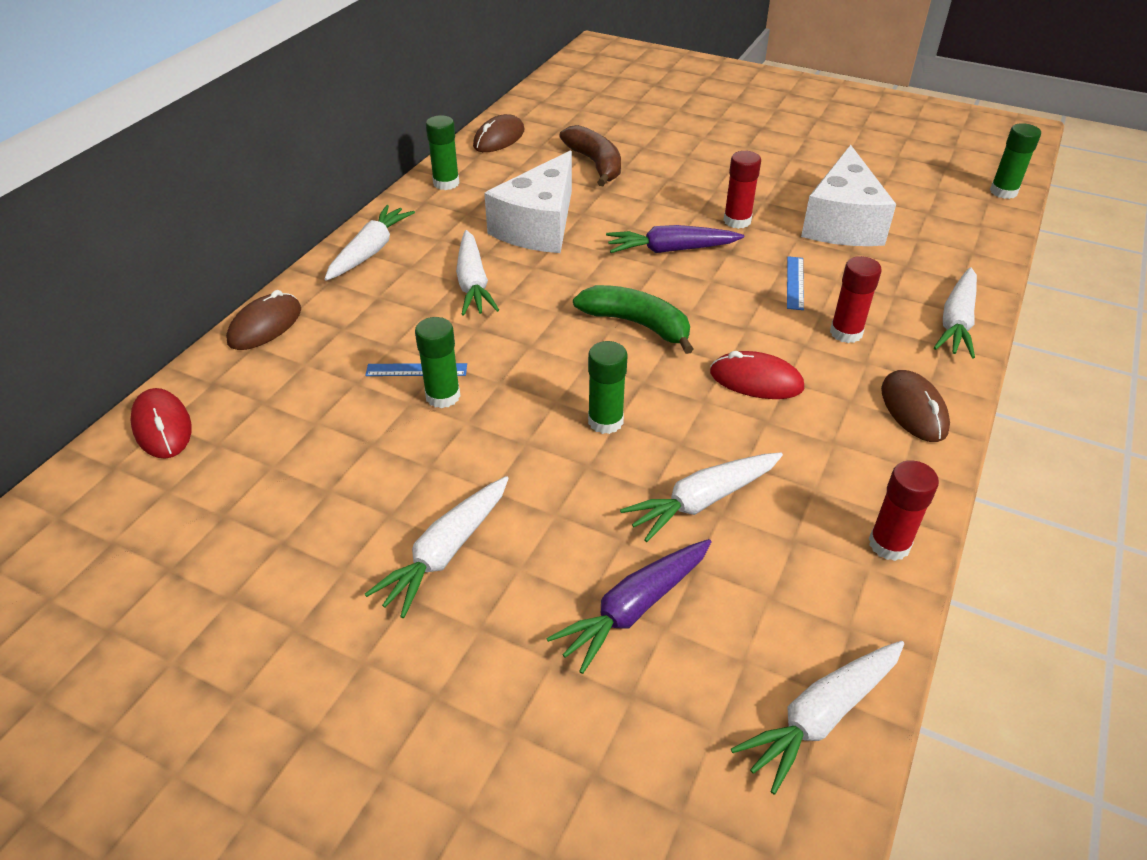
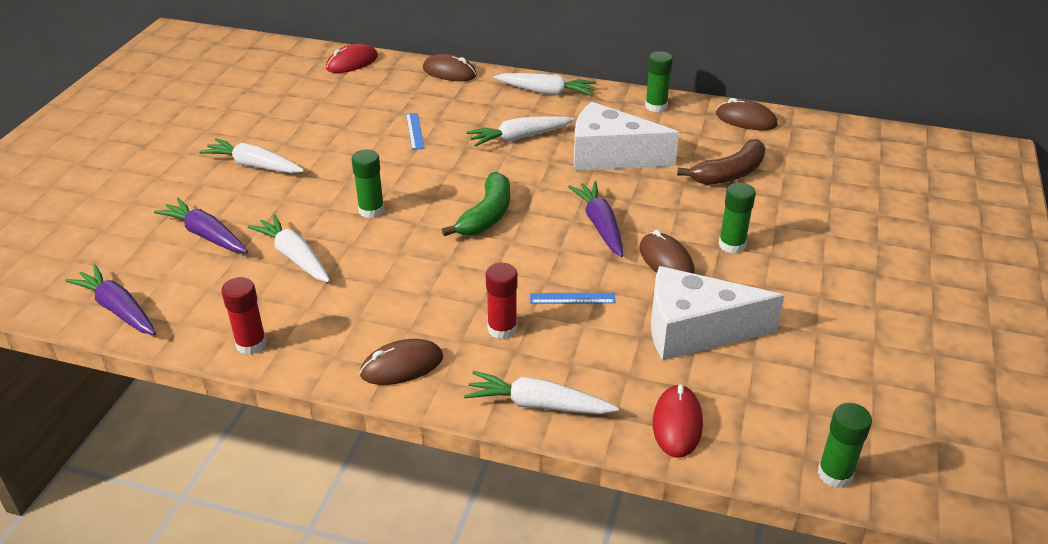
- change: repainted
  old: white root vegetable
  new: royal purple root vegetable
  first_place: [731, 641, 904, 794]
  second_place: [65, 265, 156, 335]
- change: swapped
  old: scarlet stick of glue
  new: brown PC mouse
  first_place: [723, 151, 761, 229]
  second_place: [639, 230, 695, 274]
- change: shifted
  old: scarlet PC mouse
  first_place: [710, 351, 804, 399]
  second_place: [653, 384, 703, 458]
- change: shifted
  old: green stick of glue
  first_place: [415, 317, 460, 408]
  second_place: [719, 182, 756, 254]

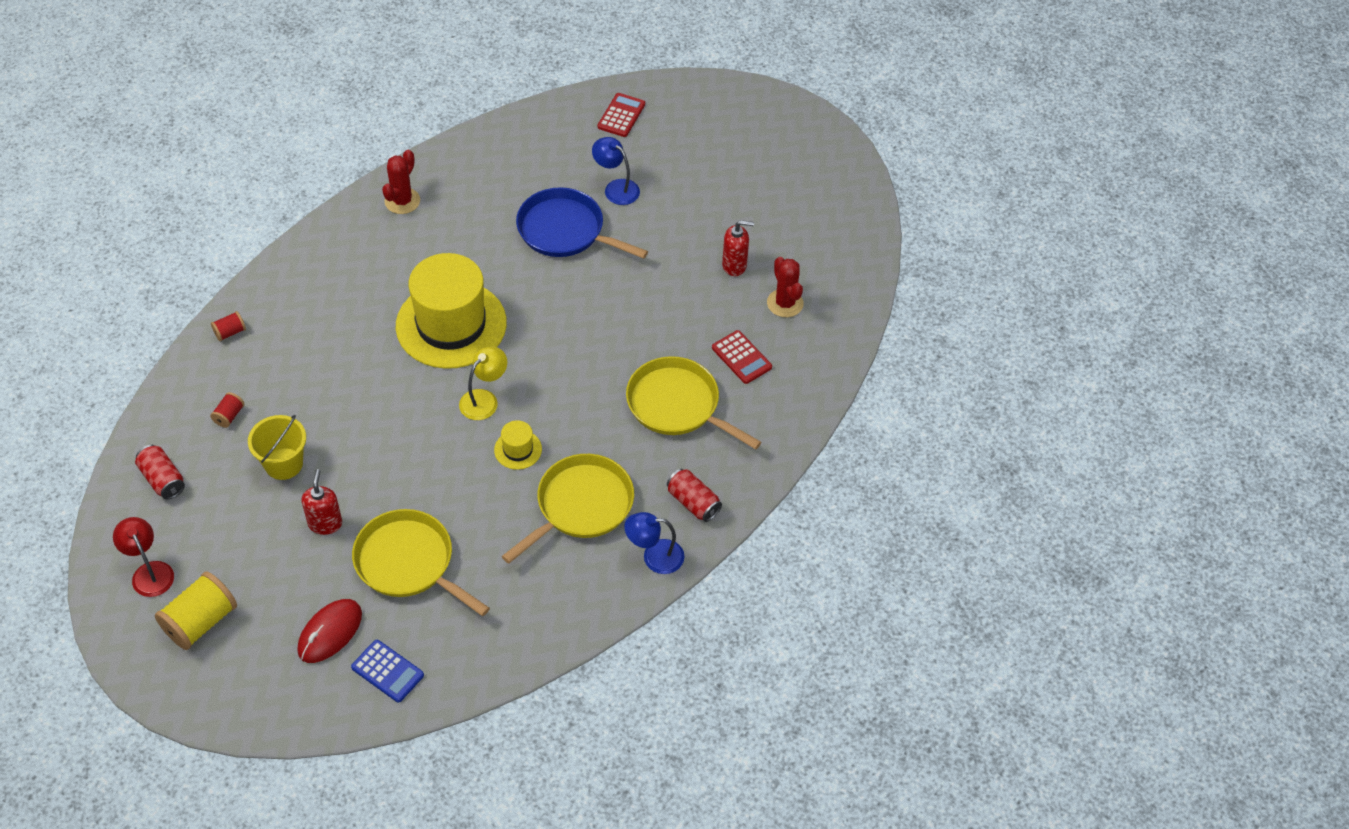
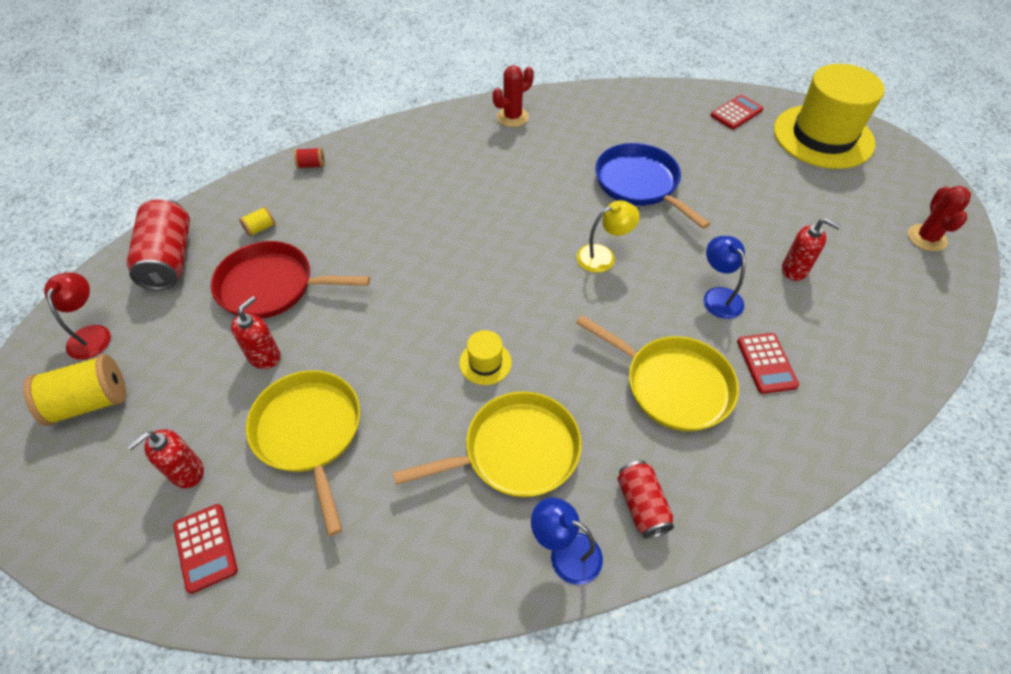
- change: scaled
  old: scarlet tin
  first_place: [135, 445, 185, 499]
  second_place: [127, 198, 190, 290]
  factor: 1.66
- change: swapped
  old: scarlet PC mouse
  new: scarlet pump bottle
  first_place: [297, 599, 362, 663]
  second_place: [127, 429, 204, 488]
- change: repainted
  old: royal blue adding machine
  new: scarlet adding machine
  first_place: [351, 640, 424, 702]
  second_place: [173, 504, 238, 594]
- change: swapped
  old: bright yellow sand bucket
  new: scarlet skillet
  first_place: [248, 415, 306, 480]
  second_place: [211, 241, 370, 319]
- change: repainted
  old: scarlet bobbin
  new: bright yellow bobbin
  first_place: [210, 392, 244, 428]
  second_place: [239, 206, 276, 237]
- change: rotated
  old: bright yellow skillet
  first_place: [626, 356, 762, 449]
  second_place: [576, 315, 739, 432]
  degrees: 150
- change: shifted
  old: bright yellow desk lamp
  first_place: [459, 347, 507, 420]
  second_place: [577, 200, 640, 273]
- change: shifted
  old: royal blue desk lamp
  first_place: [592, 137, 640, 205]
  second_place: [703, 236, 746, 319]
- change: shifted
  old: bright yellow tall hat
  first_place: [396, 253, 507, 369]
  second_place: [774, 64, 885, 169]
- change: shifted
  old: scarlet prickly plant
  first_place: [767, 257, 804, 317]
  second_place: [908, 186, 971, 251]

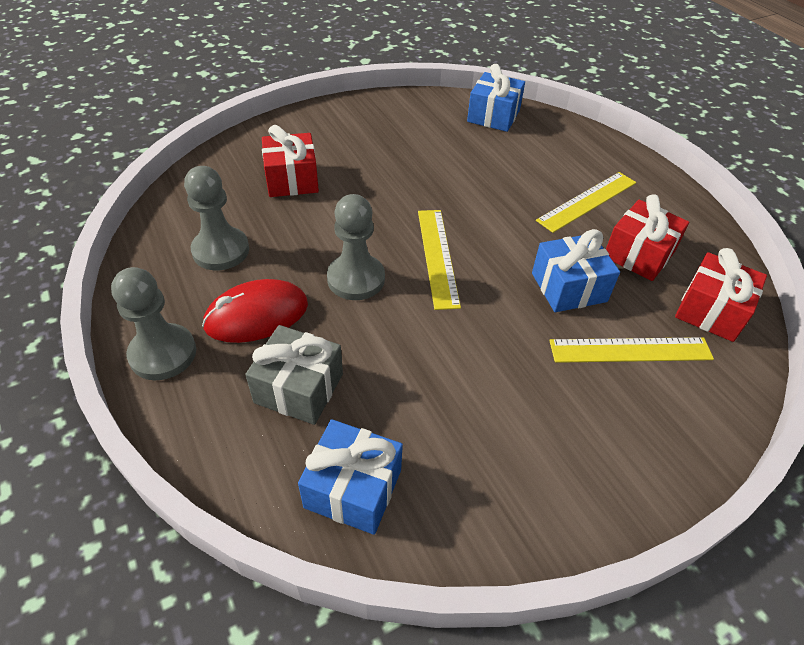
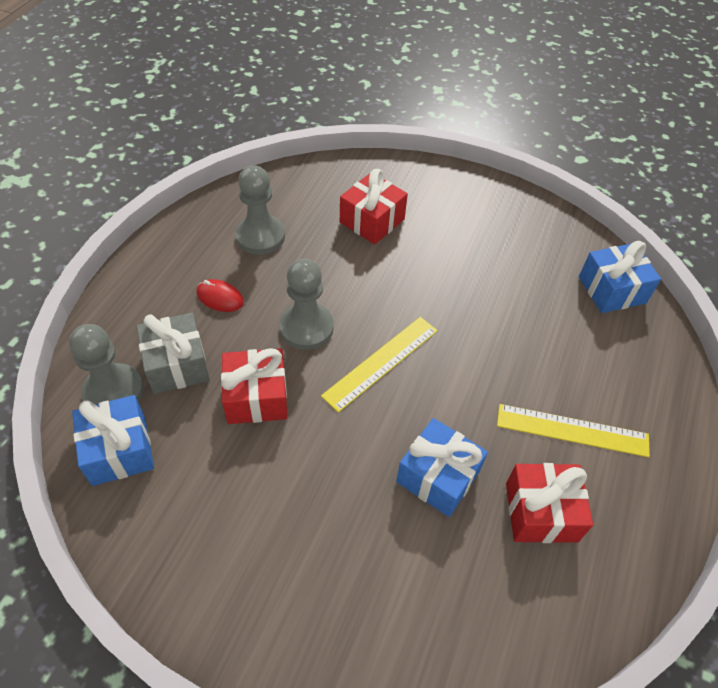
- change: shifted
  old: grey game pawn
  first_place: [111, 267, 196, 380]
  second_place: [69, 324, 144, 405]
- change: scaled
  old: scarlet PC mouse
  first_place: [202, 279, 308, 343]
  second_place: [197, 279, 244, 312]
  factor: 0.58
- change: shifted
  old: scarlet gift
  first_place: [675, 248, 767, 342]
  second_place: [221, 348, 288, 424]
- change: gone
  old: bright yellow straightedge
  first_place: [549, 337, 714, 363]

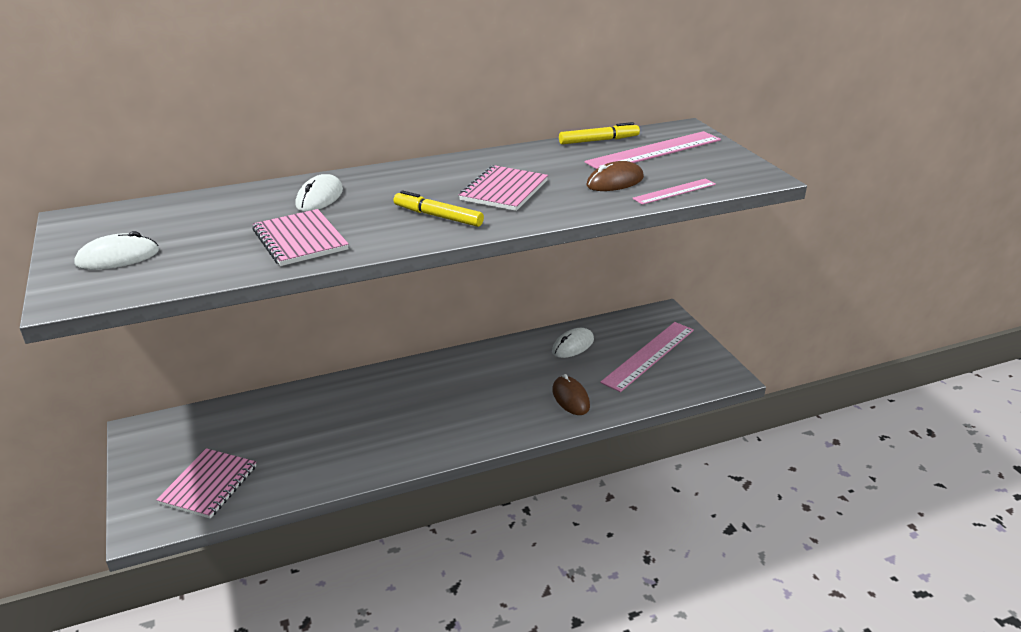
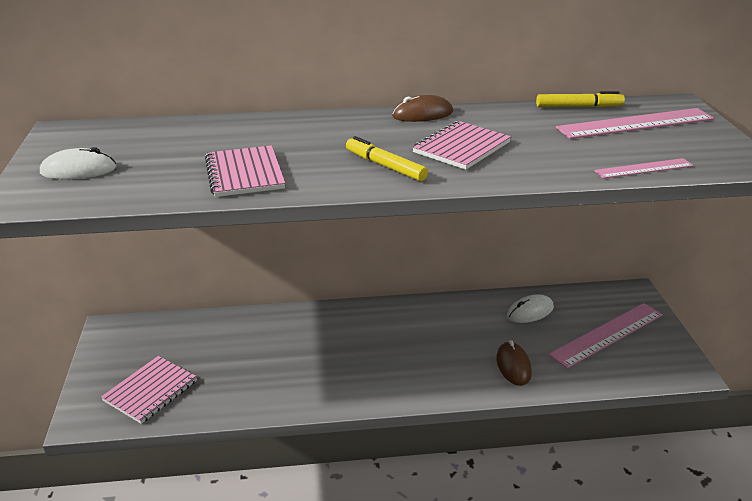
- change: shifted
  old: brown PC mouse
  first_place: [587, 161, 644, 191]
  second_place: [392, 95, 453, 122]
- change: gone
  old: white PC mouse
  first_place: [295, 174, 343, 212]

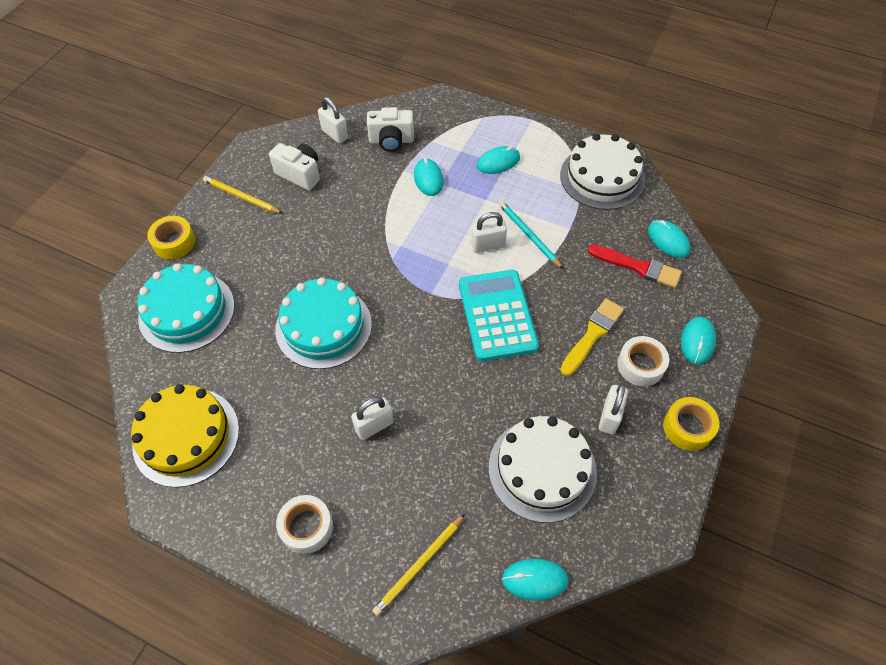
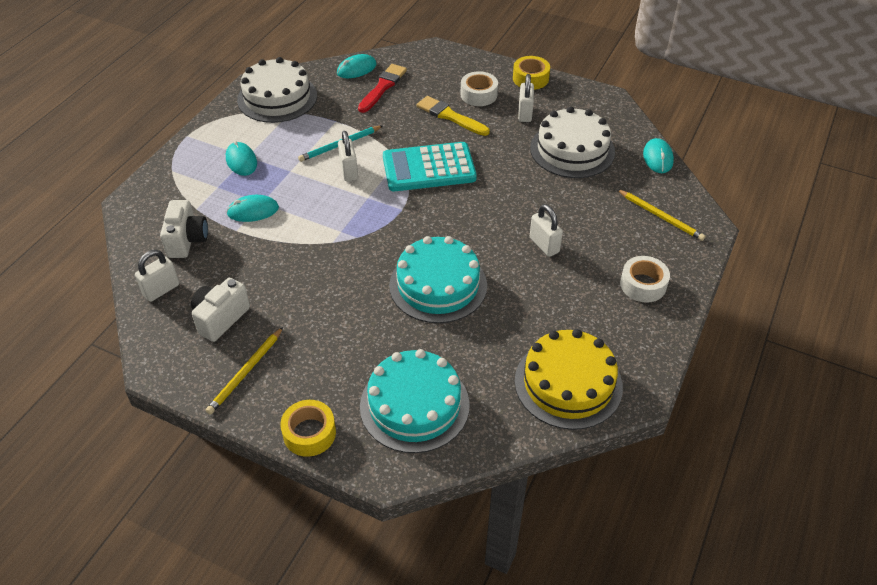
- change: rotated
  old: white small lock
  first_place: [599, 383, 628, 434]
  second_place: [518, 74, 534, 122]
  degrees: 75
- change: gone
  old: teal PC mouse
  first_place: [681, 317, 716, 365]

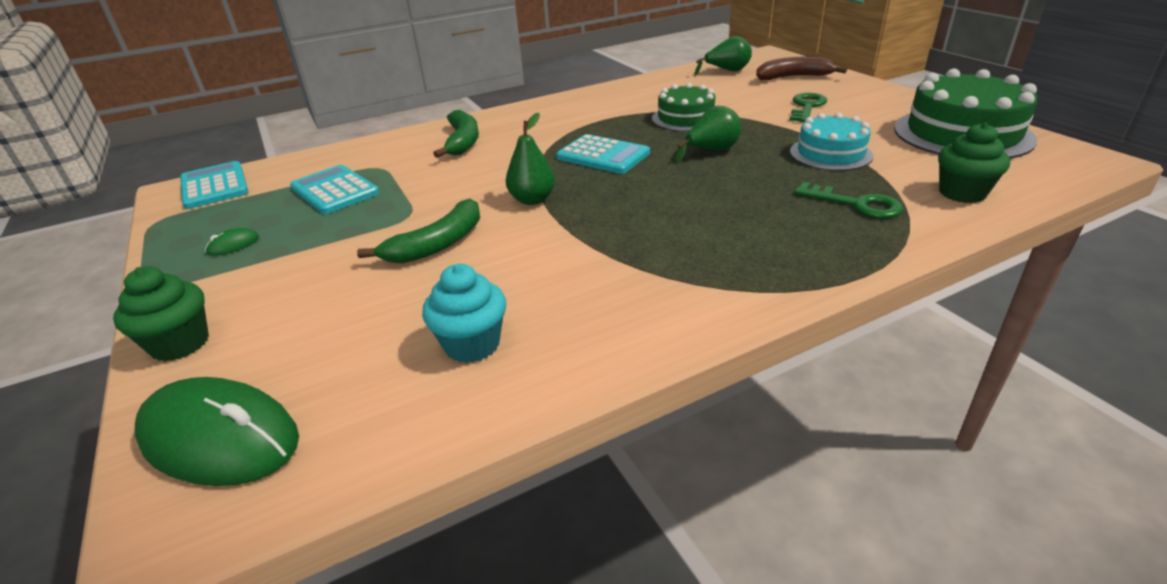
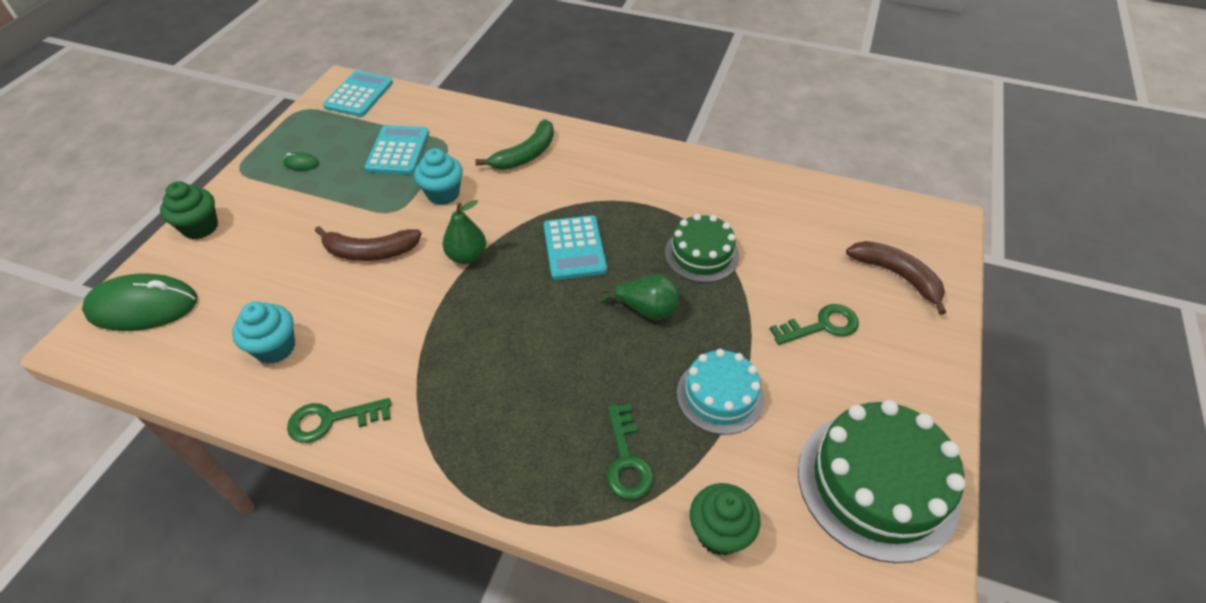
- change: rotated
  old: green PC mouse
  first_place: [134, 377, 299, 486]
  second_place: [82, 274, 198, 331]
  degrees: -75
- change: new
  new: green latchkey
  second_place: [287, 398, 391, 443]
- change: repainted
  old: green banana
  new: brown banana
  first_place: [357, 199, 480, 263]
  second_place: [315, 226, 422, 261]
- change: new
  new: teal fairy cake
  second_place: [414, 148, 463, 205]
- change: gone
  old: green toy pear
  first_place: [695, 36, 752, 75]

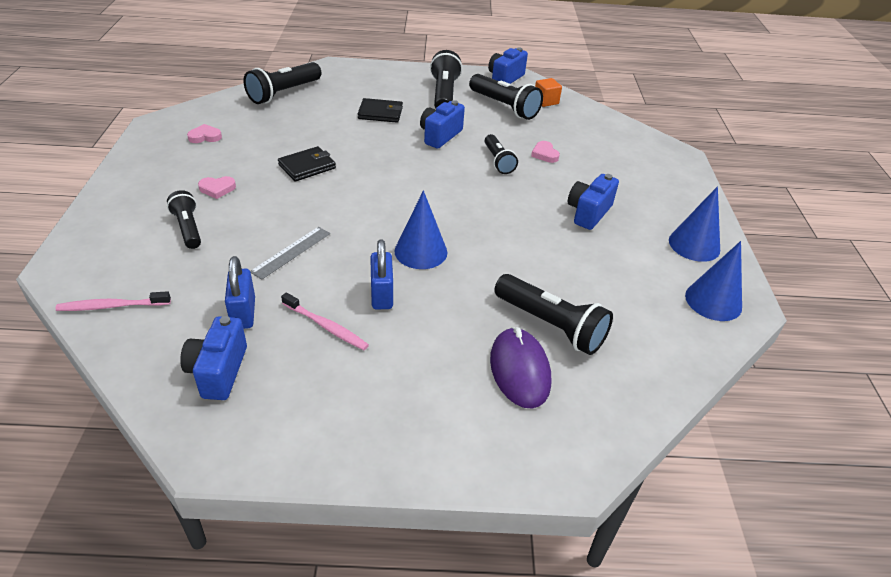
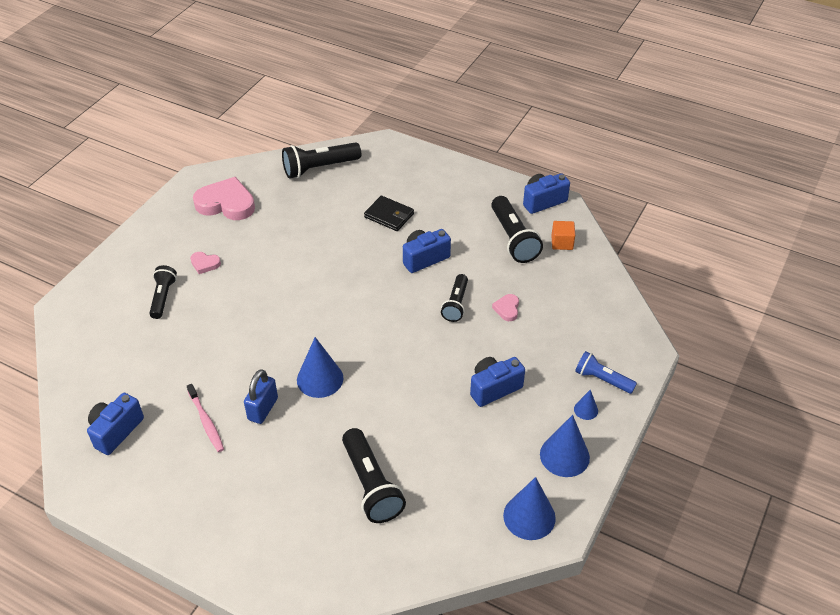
- change: scaled
  old: rosy heart
  first_place: [187, 124, 222, 143]
  second_place: [193, 177, 255, 220]
  factor: 2.13
- change: new
  new: royal blue cone
  second_place: [574, 390, 598, 420]
- change: new
  new: royal blue flashlight
  second_place: [575, 351, 637, 394]
- change: gone
  old: rosy tooth brush
  first_place: [56, 291, 171, 311]
- change: gone
  old: royal blue small lock
  first_place: [225, 256, 255, 329]
- change: gone
  old: grey straightedge
  first_place: [250, 227, 330, 280]
- change: gone
  old: black wallet
  first_place: [278, 146, 336, 181]
- change: gone
  old: black flashlight
  first_place: [430, 50, 462, 108]
- change: gone
  old: royal purple PC mouse
  first_place: [490, 327, 551, 409]

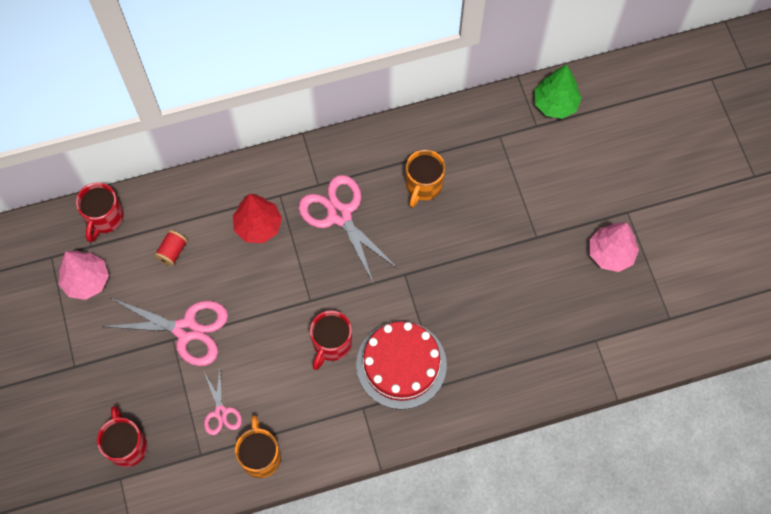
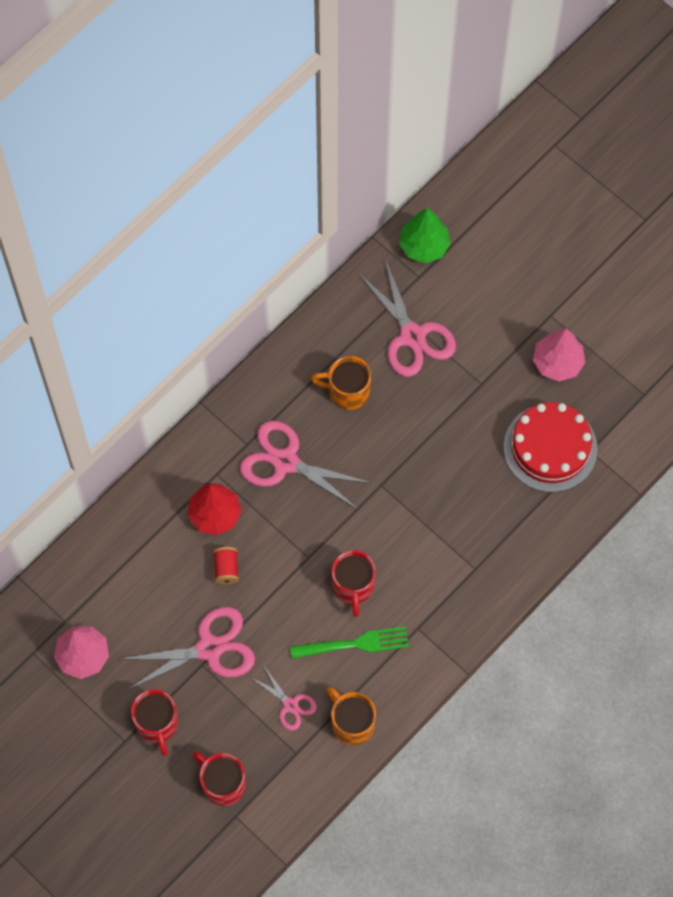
- change: shifted
  old: scarlet mug
  first_place: [76, 182, 124, 242]
  second_place: [131, 689, 178, 756]
- change: shifted
  old: scarlet bobbin
  first_place: [154, 230, 188, 266]
  second_place: [213, 547, 239, 585]
- change: new
  new: green table fork
  second_place: [290, 626, 409, 659]
- change: rotated
  old: orange mug
  first_place: [406, 149, 445, 208]
  second_place: [311, 356, 371, 410]
  degrees: 105
- change: new
  new: rosy scissors
  second_place: [358, 259, 456, 377]
- change: shifted
  old: scarlet cake
  first_place: [356, 321, 447, 409]
  second_place: [504, 402, 598, 492]

